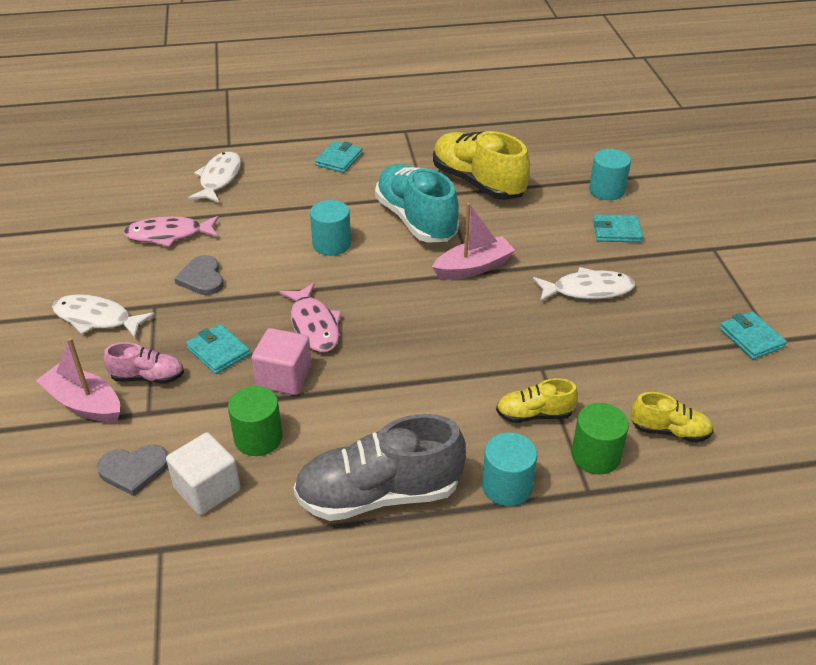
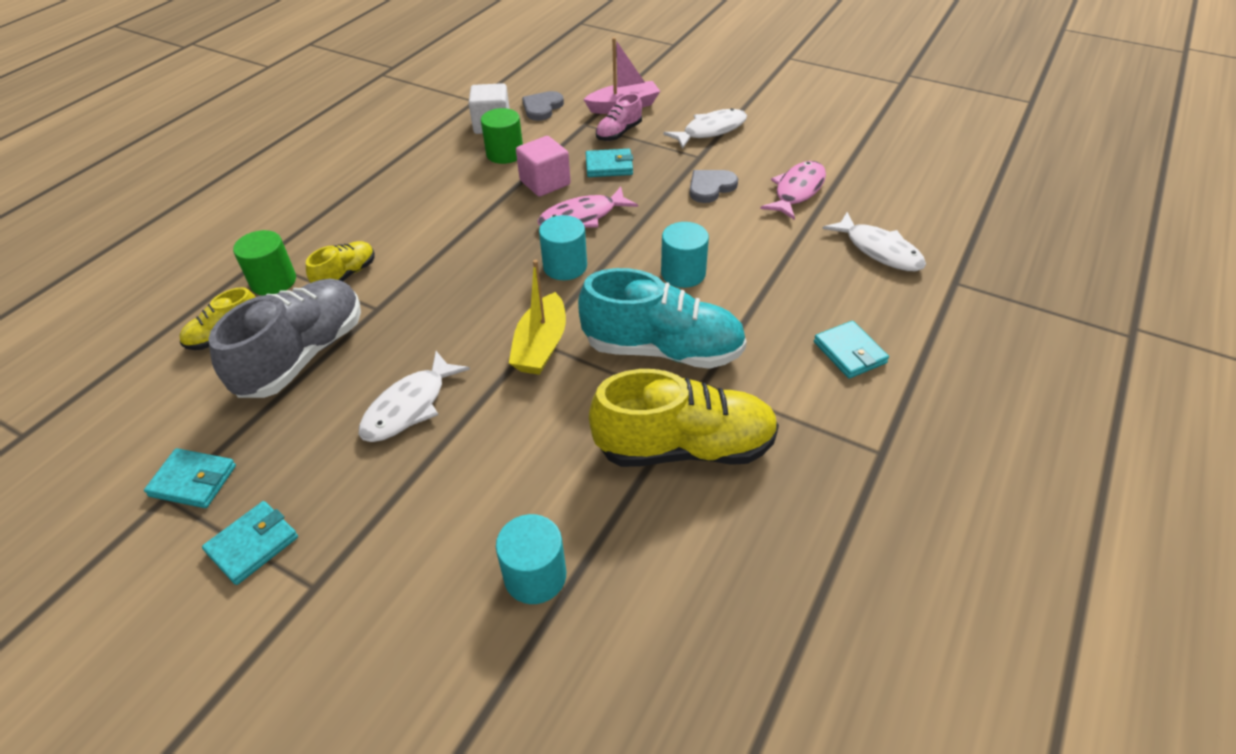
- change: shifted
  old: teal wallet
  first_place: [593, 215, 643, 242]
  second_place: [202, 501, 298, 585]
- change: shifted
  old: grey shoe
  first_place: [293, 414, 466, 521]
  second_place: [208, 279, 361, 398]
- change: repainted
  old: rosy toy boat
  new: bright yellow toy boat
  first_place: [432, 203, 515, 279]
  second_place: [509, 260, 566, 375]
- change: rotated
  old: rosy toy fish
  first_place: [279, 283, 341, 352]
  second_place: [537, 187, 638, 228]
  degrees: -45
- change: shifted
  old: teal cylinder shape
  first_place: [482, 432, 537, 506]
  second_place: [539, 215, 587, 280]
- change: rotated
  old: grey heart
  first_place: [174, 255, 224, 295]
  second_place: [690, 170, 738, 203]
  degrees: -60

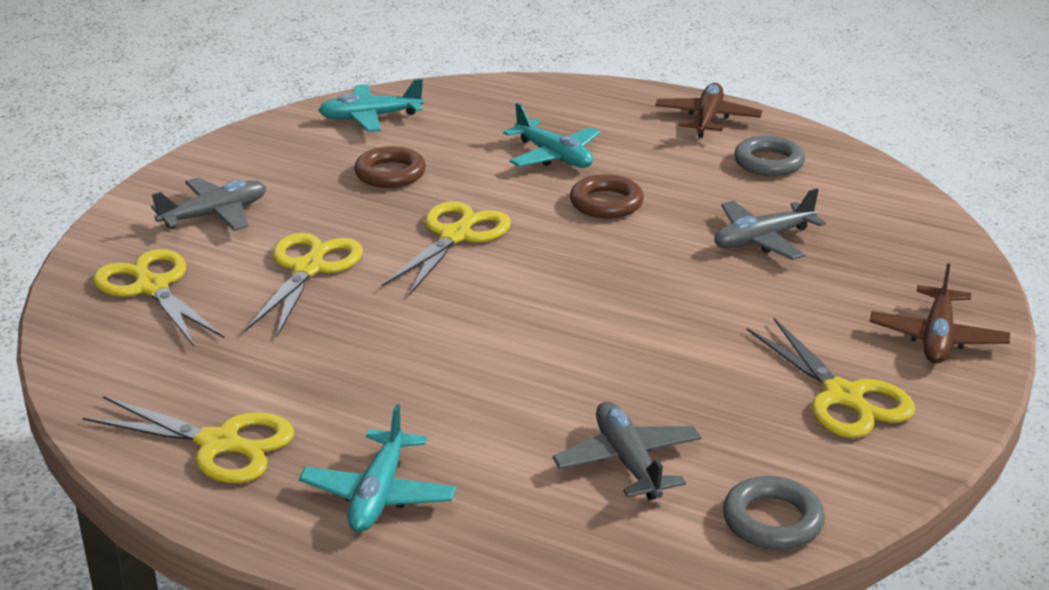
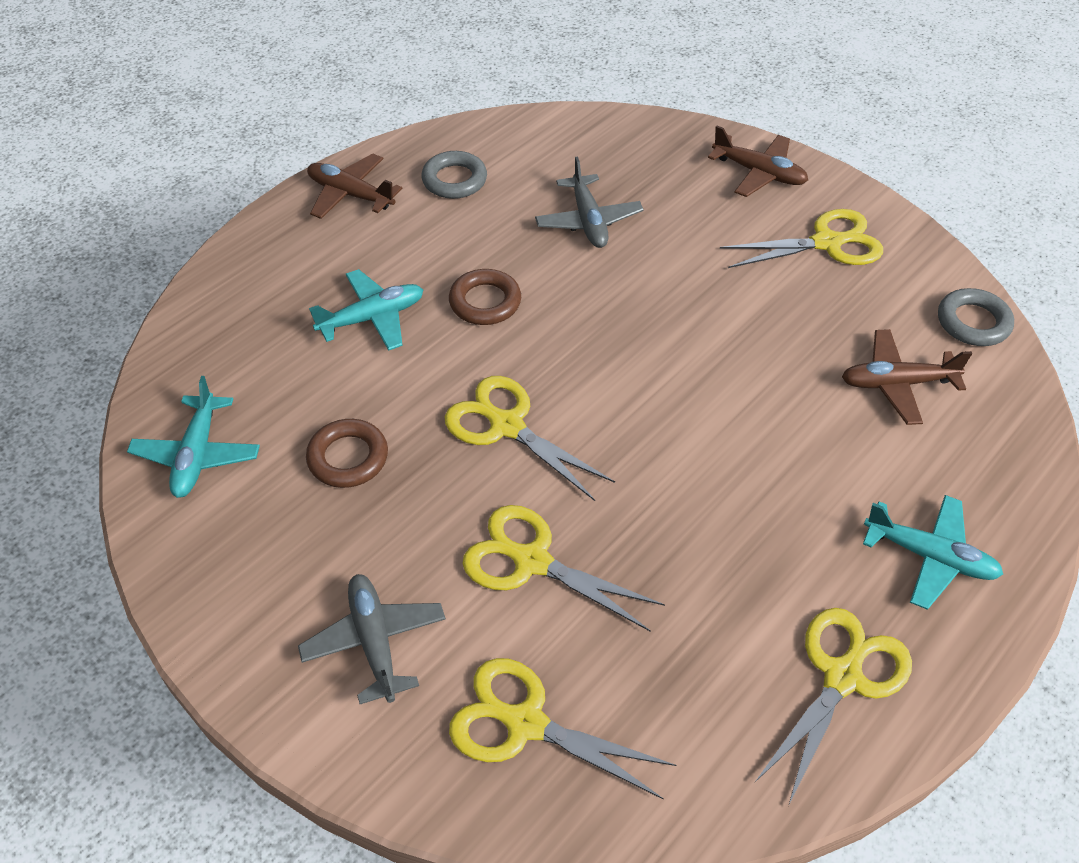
- change: rotated
  old: bright yellow scissors
  first_place: [93, 249, 224, 346]
  second_place: [449, 658, 676, 800]
  degrees: 45
- change: repainted
  old: grey aeroplane
  new: brown aeroplane
  first_place: [553, 402, 702, 500]
  second_place: [842, 329, 972, 425]

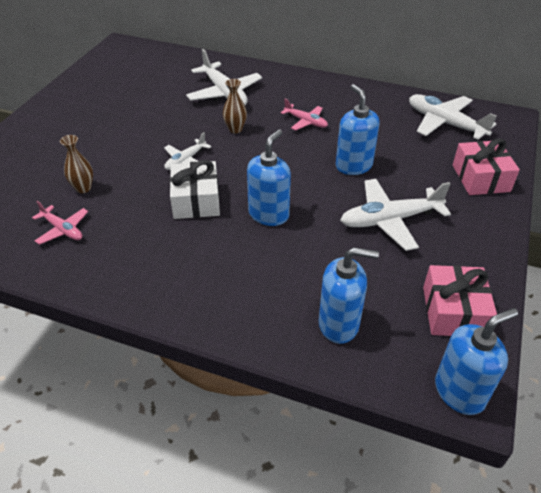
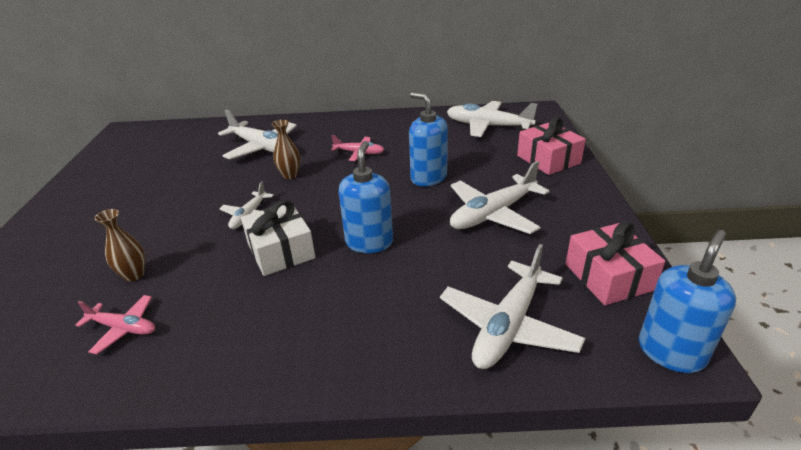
- change: swapped
  old: royal blue pump bottle
  new: white aeroplane
  first_place: [318, 247, 379, 344]
  second_place: [440, 244, 585, 369]

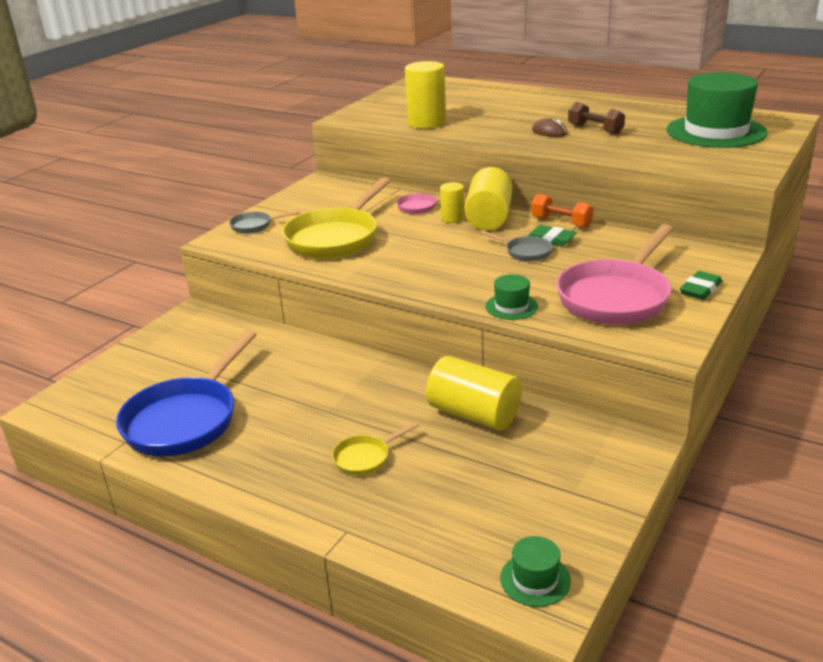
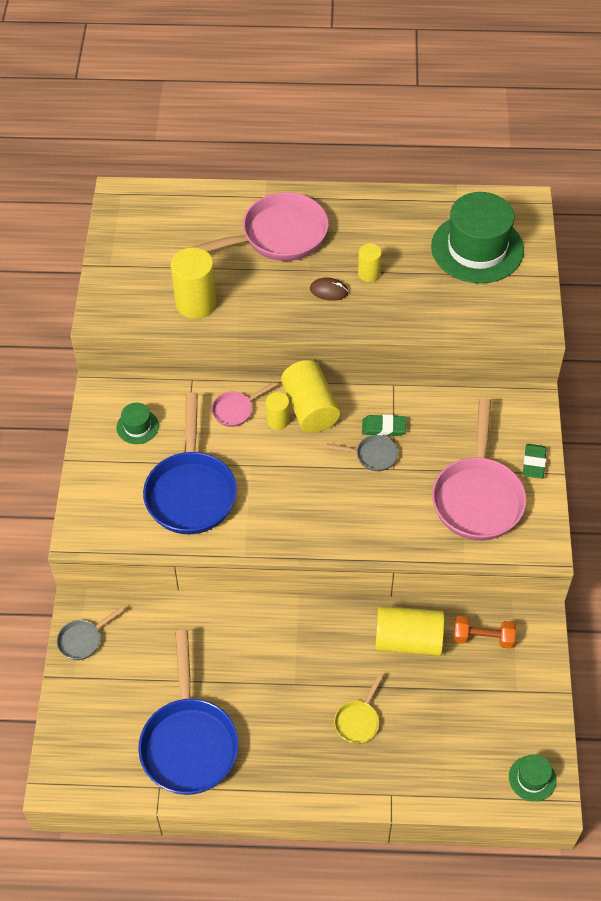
- change: shifted
  old: grey skillet
  first_place: [229, 210, 301, 234]
  second_place: [57, 607, 124, 660]
- change: shifted
  old: green tall hat
  first_place: [485, 274, 538, 320]
  second_place: [117, 403, 159, 444]
- change: repainted
  old: bright yellow skillet
  new: royal blue skillet
  first_place: [282, 177, 390, 259]
  second_place: [143, 393, 237, 534]
- change: new
  new: rosy skillet
  second_place: [185, 192, 329, 261]
- change: swapped
  old: brown free weight
  new: bright yellow cylinder shape
  first_place: [568, 102, 625, 135]
  second_place: [358, 244, 382, 282]
- change: shifted
  old: orange free weight
  first_place: [531, 193, 594, 228]
  second_place: [453, 616, 516, 649]

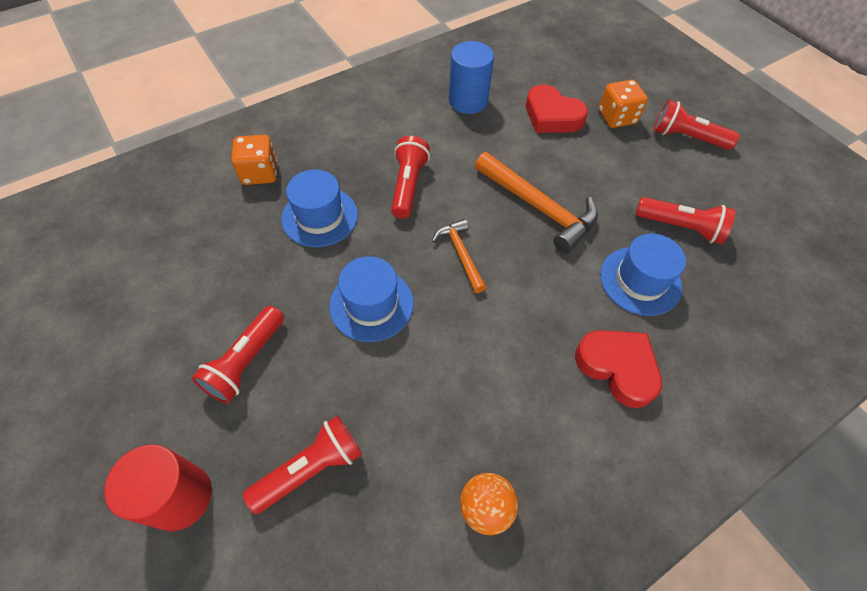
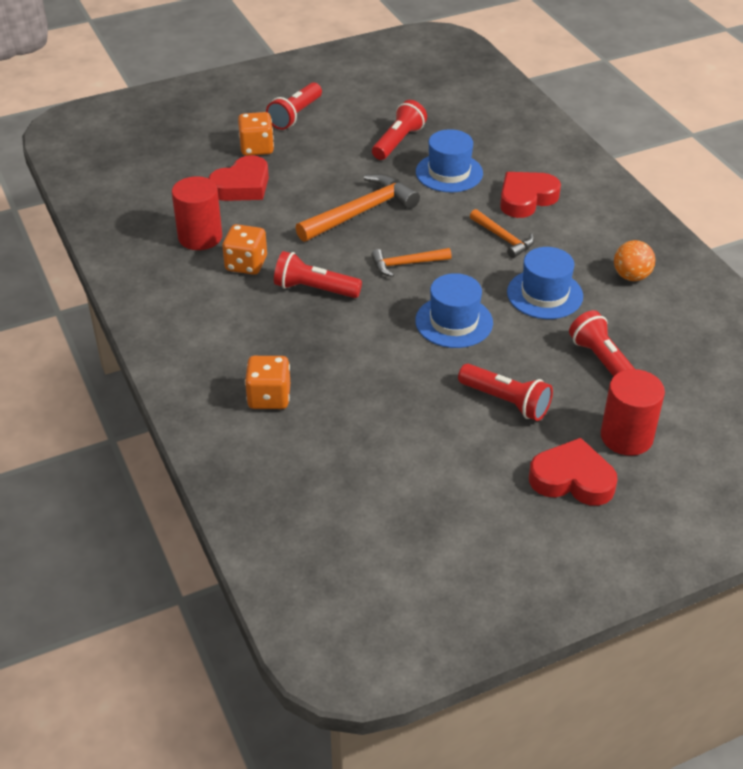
- change: repainted
  old: royal blue cylinder shape
  new: scarlet cylinder shape
  first_place: [449, 41, 494, 114]
  second_place: [172, 176, 222, 250]
- change: new
  new: orange die
  second_place: [222, 224, 267, 275]
- change: new
  new: orange carpenter's hammer
  second_place: [470, 209, 534, 258]
- change: shifted
  old: royal blue tall hat
  first_place: [281, 169, 358, 247]
  second_place: [507, 247, 583, 319]
- change: new
  new: scarlet heart
  second_place: [529, 438, 618, 506]

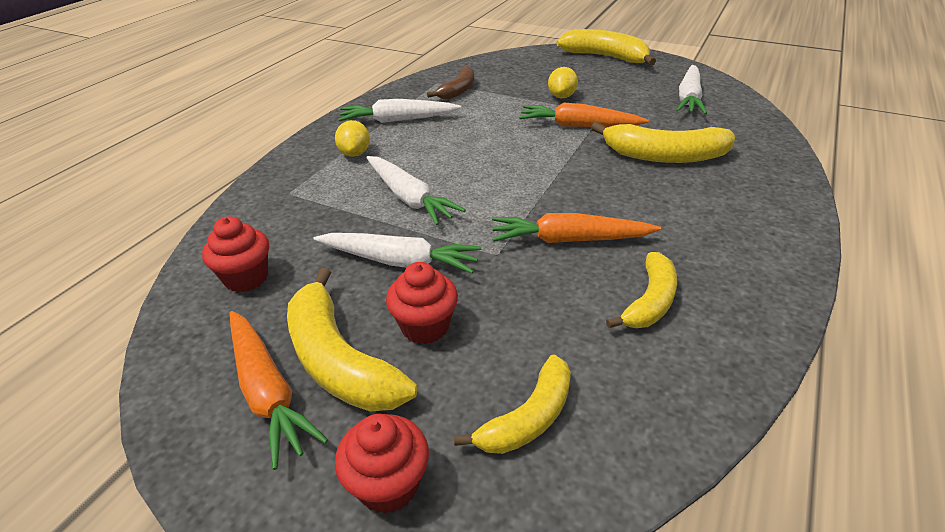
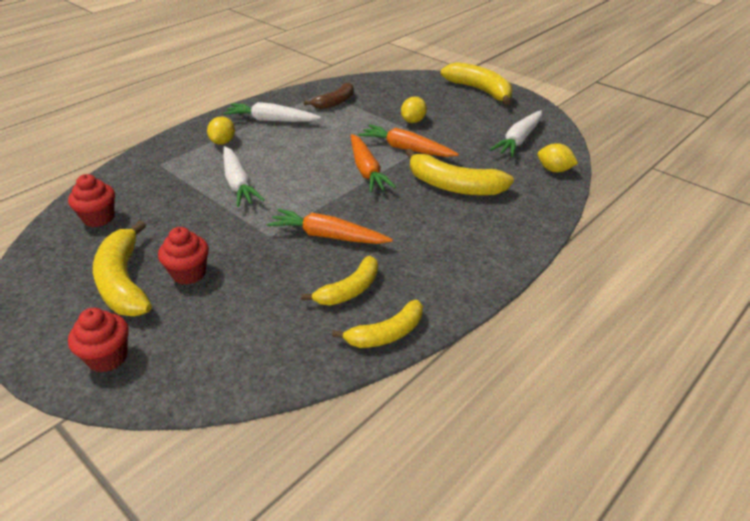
- change: shifted
  old: bright yellow banana
  first_place: [454, 355, 571, 454]
  second_place: [332, 300, 423, 348]
- change: shifted
  old: orange root vegetable
  first_place: [230, 311, 328, 470]
  second_place: [351, 134, 396, 193]
- change: new
  new: bright yellow lemon
  second_place: [538, 143, 578, 172]
- change: gone
  old: white root vegetable
  first_place: [313, 233, 482, 273]

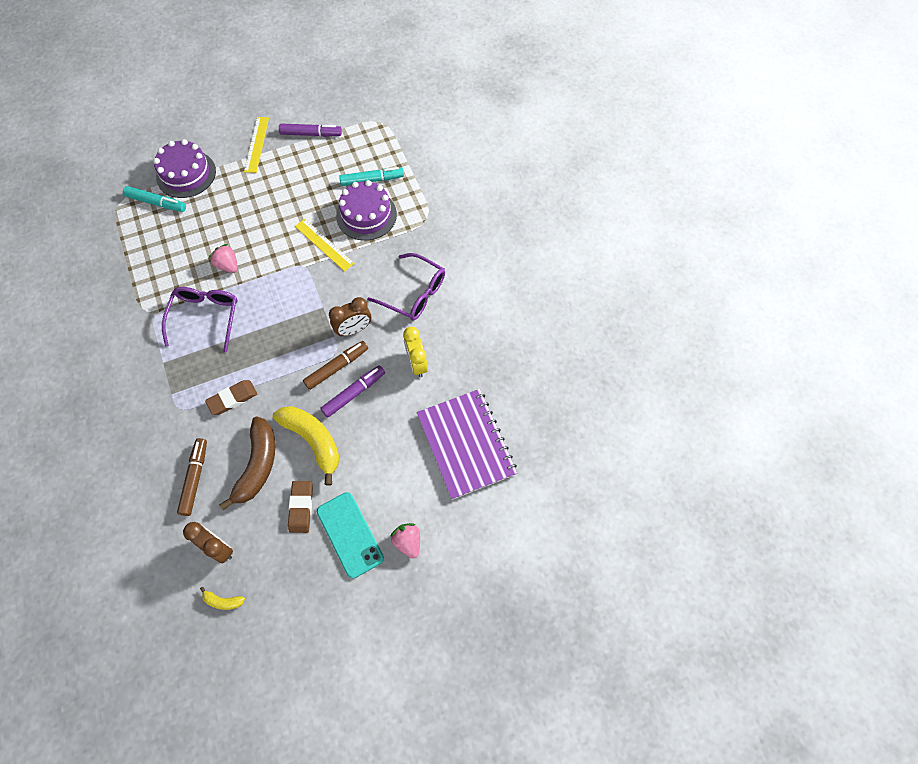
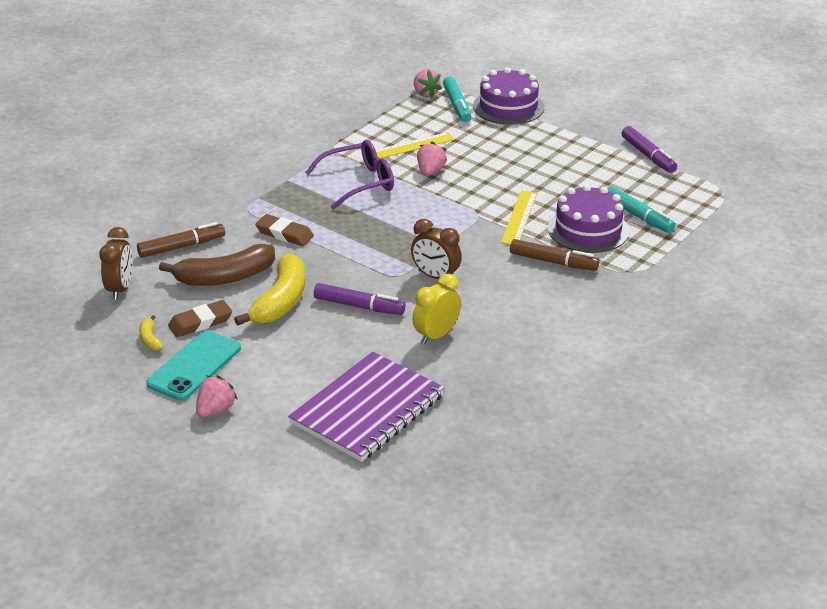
- change: shifted
  old: bright yellow banana
  first_place: [200, 587, 245, 610]
  second_place: [139, 315, 164, 351]
- change: shifted
  old: bright yellow straightedge
  first_place: [244, 117, 269, 173]
  second_place: [376, 132, 455, 159]
- change: new
  new: rosy strawberry
  second_place: [414, 69, 442, 98]
- change: shifted
  old: brown felt pen
  first_place: [303, 341, 368, 390]
  second_place: [510, 239, 599, 271]
- change: gone
  old: royal purple spectacles
  first_place: [367, 253, 445, 321]

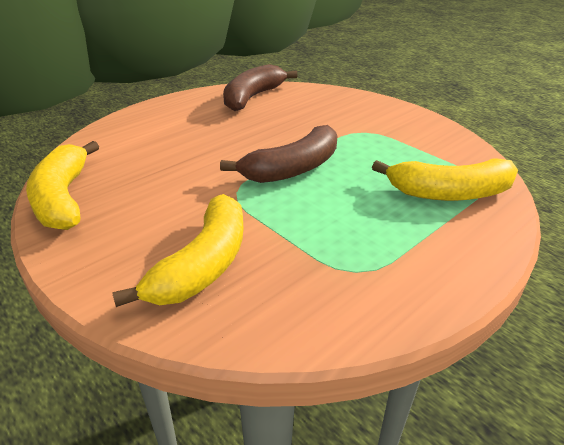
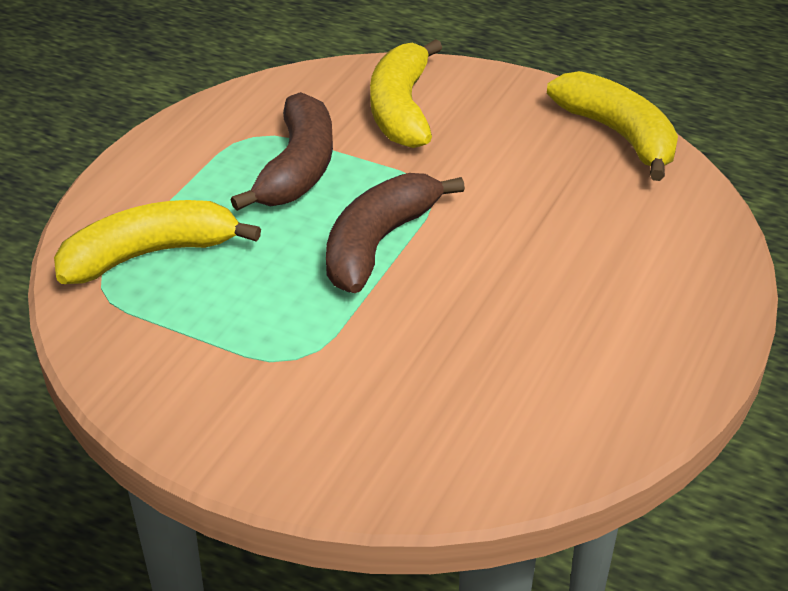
- change: shifted
  old: brown banana
  first_place: [223, 64, 298, 111]
  second_place: [231, 92, 333, 211]

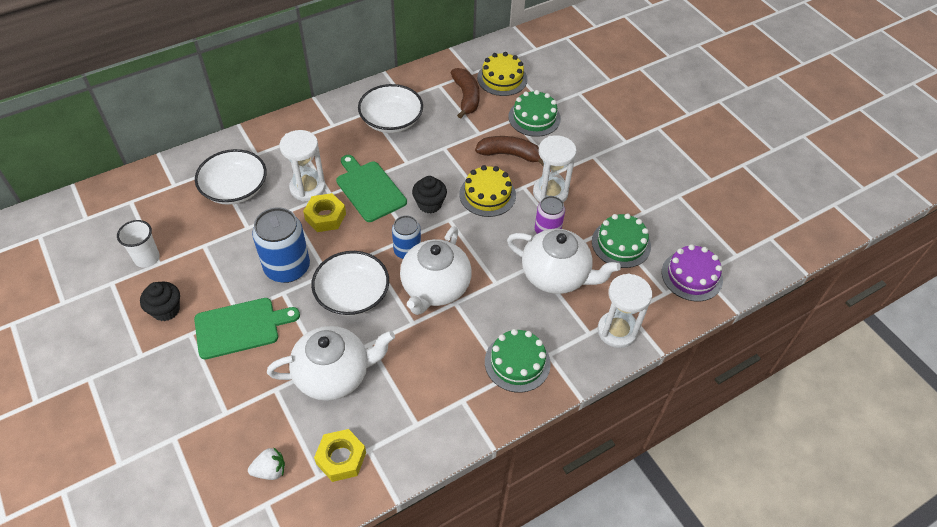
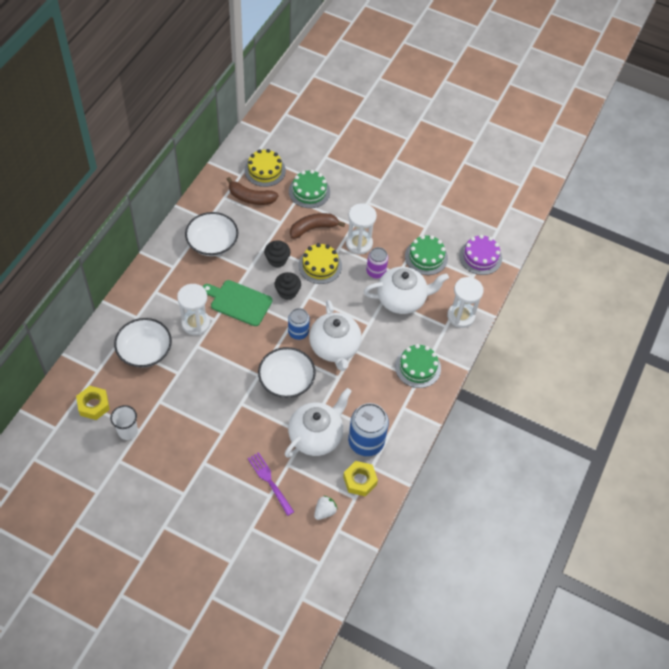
- change: shifted
  old: bright yellow hex nut
  first_place: [303, 193, 346, 232]
  second_place: [76, 386, 110, 420]
- change: rotated
  old: brown banana
  first_place: [451, 68, 480, 119]
  second_place: [226, 177, 279, 205]
  degrees: 150
- change: new
  new: royal purple table fork
  second_place: [248, 452, 294, 516]
- change: shifted
  old: black fairy cake
  first_place: [140, 281, 180, 321]
  second_place: [264, 240, 291, 268]
- change: shifted
  old: royal blue tin
  first_place: [252, 207, 310, 283]
  second_place: [348, 403, 389, 456]
- change: gone
  old: green cutting board
  first_place: [194, 298, 300, 360]

